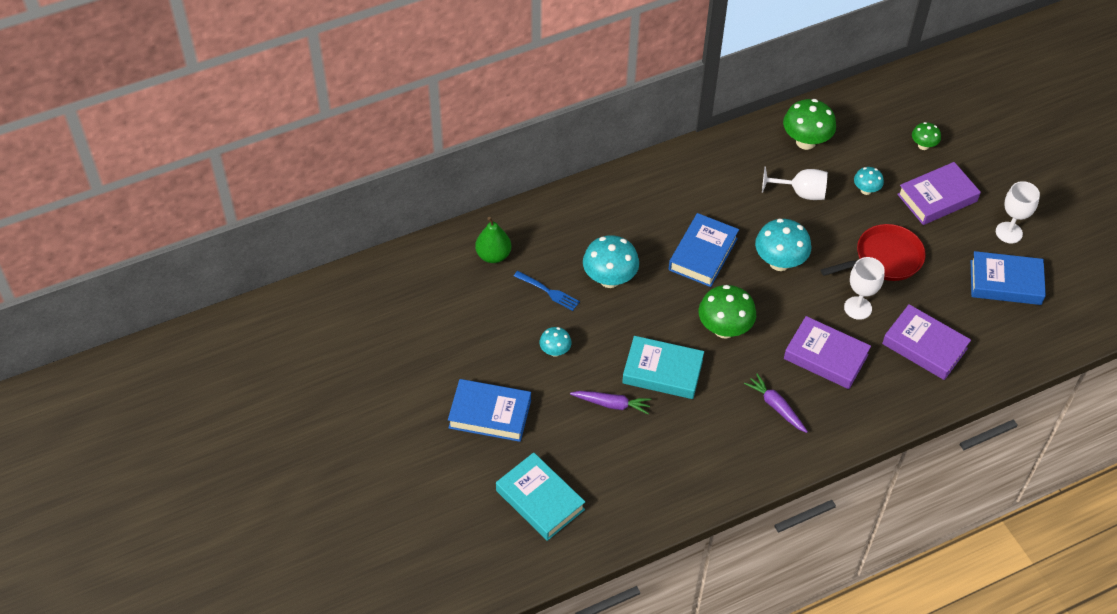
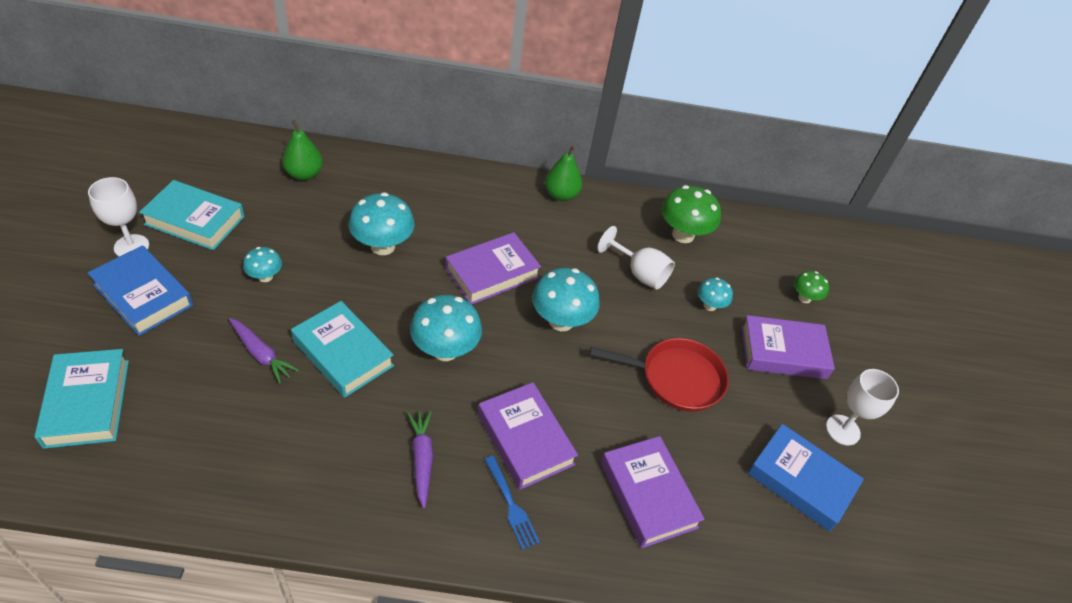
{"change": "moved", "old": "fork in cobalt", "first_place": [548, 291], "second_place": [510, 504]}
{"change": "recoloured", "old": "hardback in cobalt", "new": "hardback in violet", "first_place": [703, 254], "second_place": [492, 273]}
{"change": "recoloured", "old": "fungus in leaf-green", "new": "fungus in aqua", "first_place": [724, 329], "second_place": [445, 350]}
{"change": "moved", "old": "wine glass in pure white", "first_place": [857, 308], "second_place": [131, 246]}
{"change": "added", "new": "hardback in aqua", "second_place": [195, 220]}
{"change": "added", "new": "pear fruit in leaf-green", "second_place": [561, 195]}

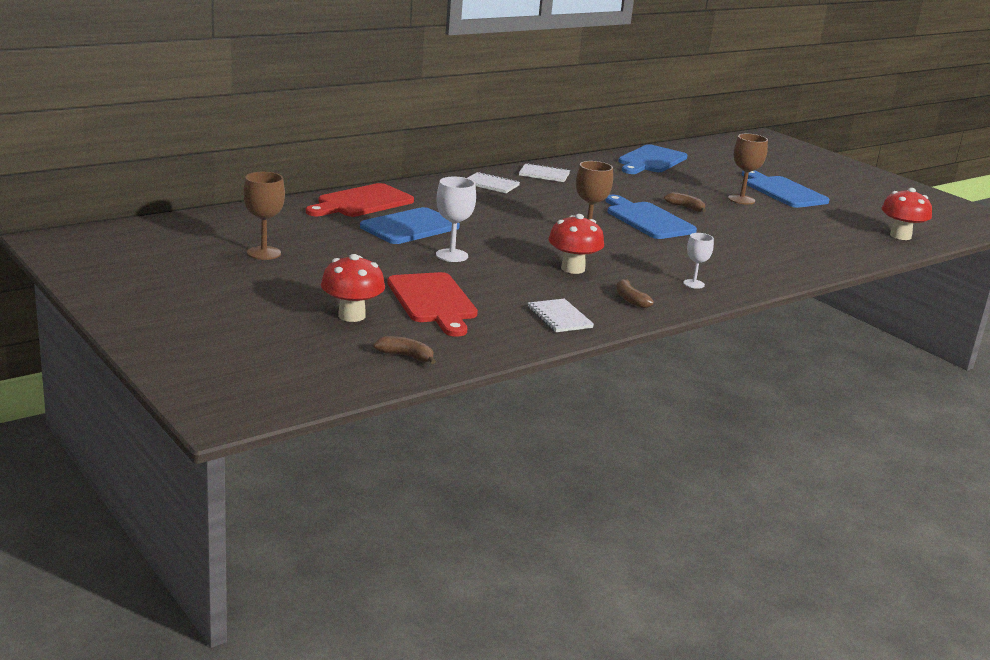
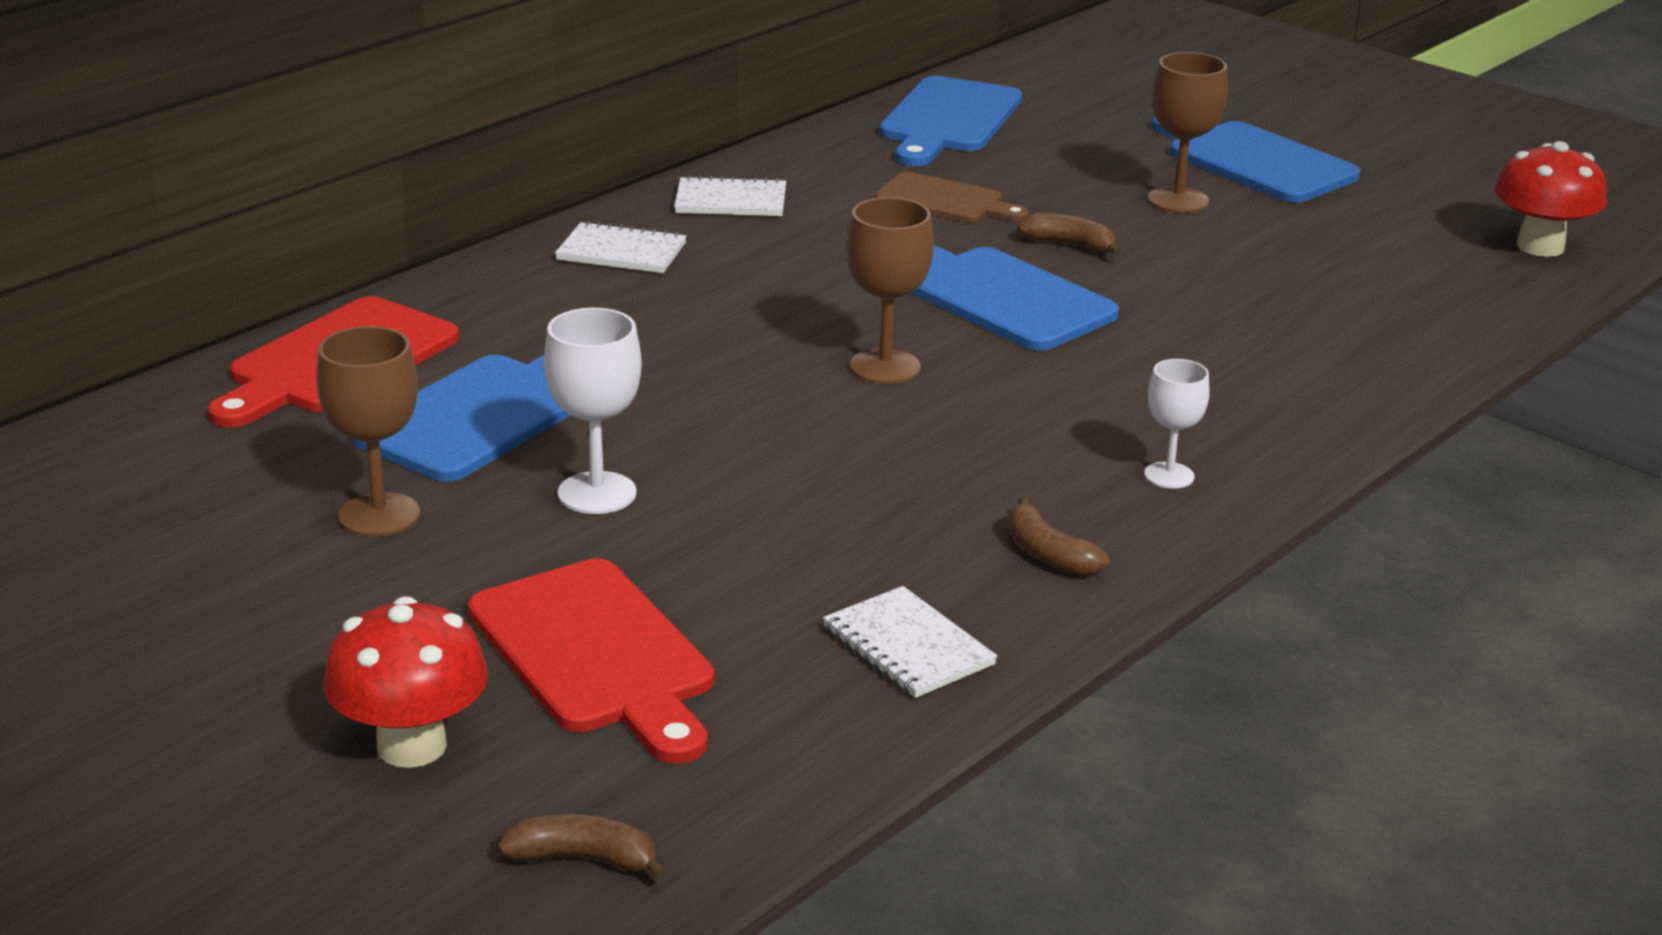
{"change": "moved", "old": "wine glass in russet", "first_place": [264, 253], "second_place": [379, 515]}
{"change": "removed", "old": "fungus in crimson", "first_place": [573, 269]}
{"change": "added", "new": "chopping board in russet", "second_place": [945, 201]}

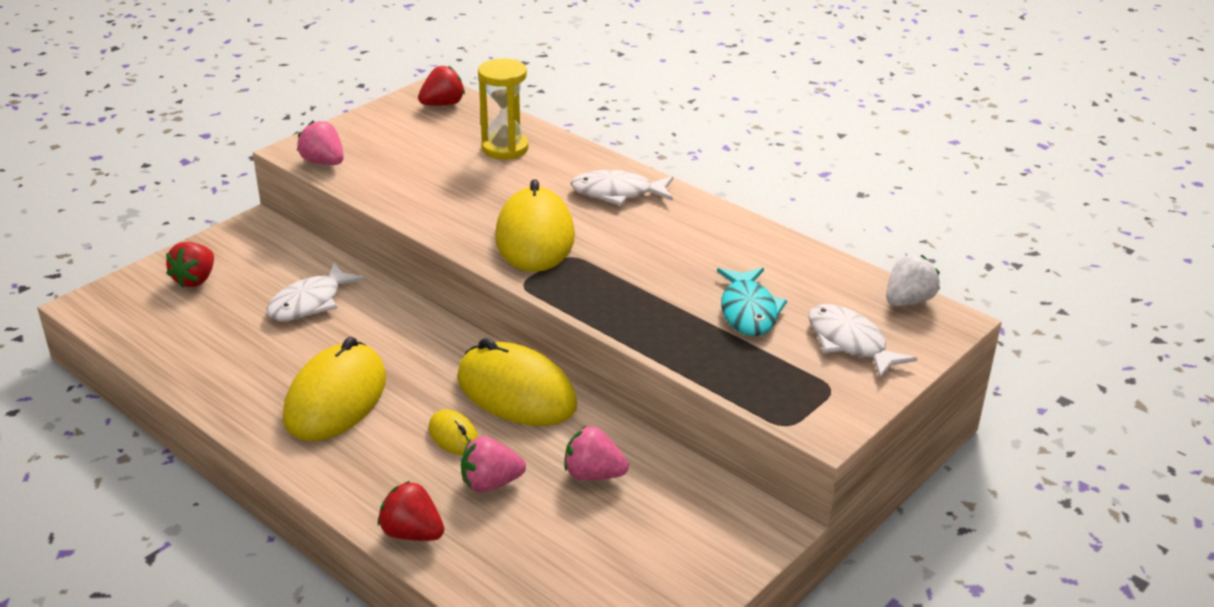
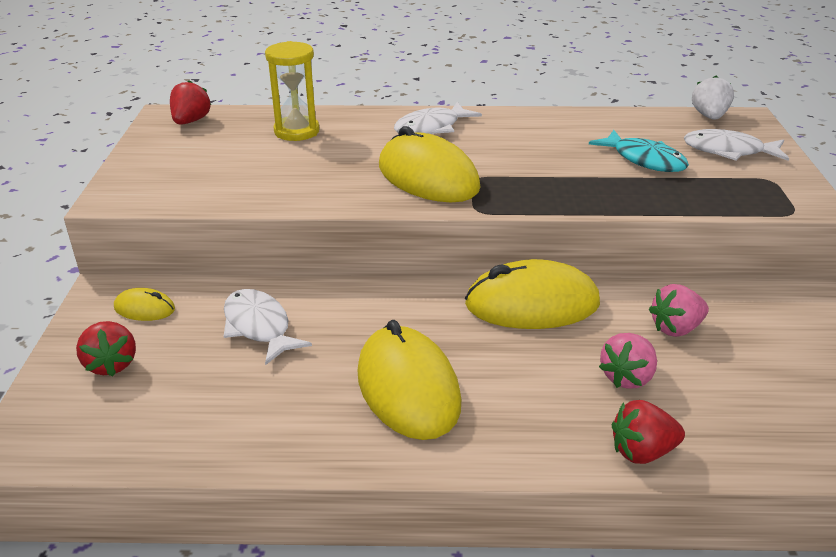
{"change": "turned", "old": "fish figure in pure white", "first_place": [310, 303], "second_place": [259, 327], "degrees": 150}
{"change": "removed", "old": "berry in pink", "first_place": [323, 162]}
{"change": "moved", "old": "PC mouse in golden", "first_place": [453, 436], "second_place": [144, 308]}

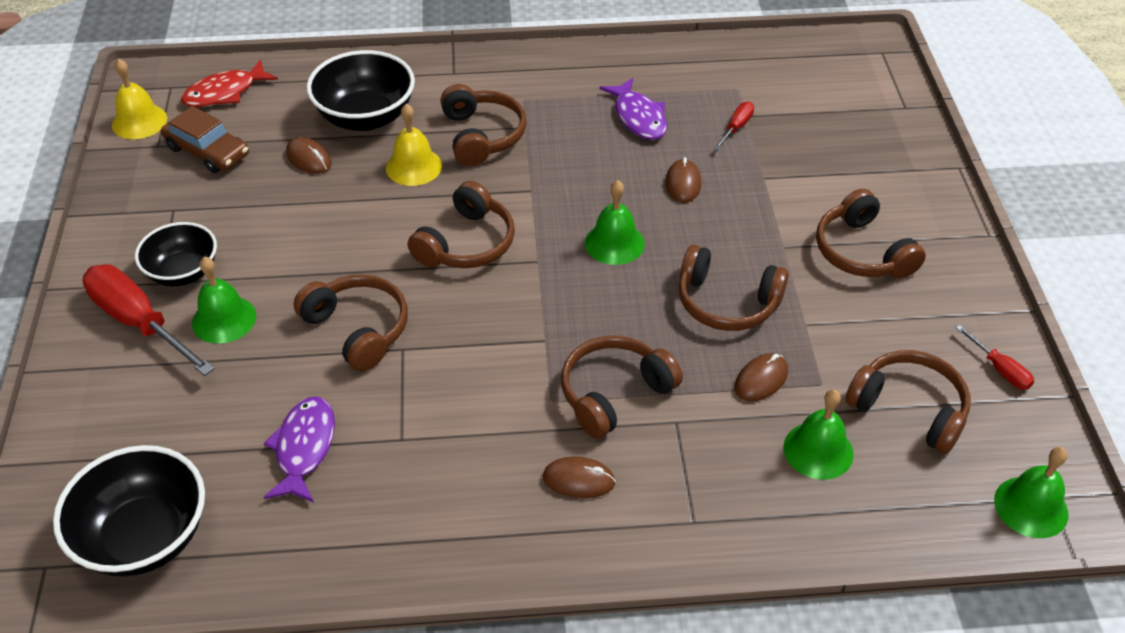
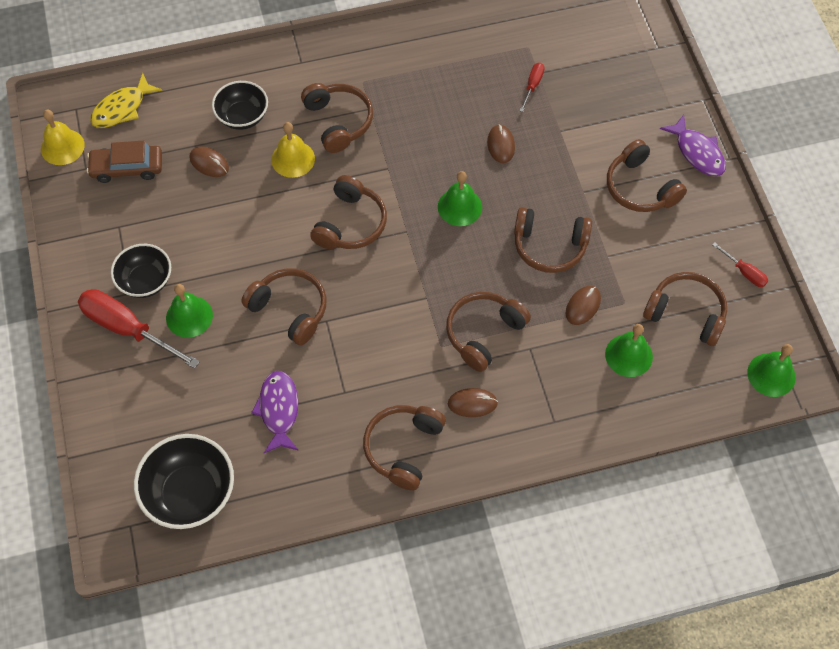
{"change": "turned", "old": "toy car in russet", "first_place": [207, 151], "second_place": [127, 168], "degrees": 150}
{"change": "recoloured", "old": "fish figure in crimson", "new": "fish figure in golden", "first_place": [225, 93], "second_place": [122, 108]}
{"change": "resized", "old": "serving bowl in jet-black", "first_place": [366, 117], "second_place": [242, 117], "factor": 0.66}
{"change": "moved", "old": "fish figure in violet", "first_place": [638, 117], "second_place": [697, 152]}
{"change": "added", "new": "headphones in russet", "second_place": [403, 448]}

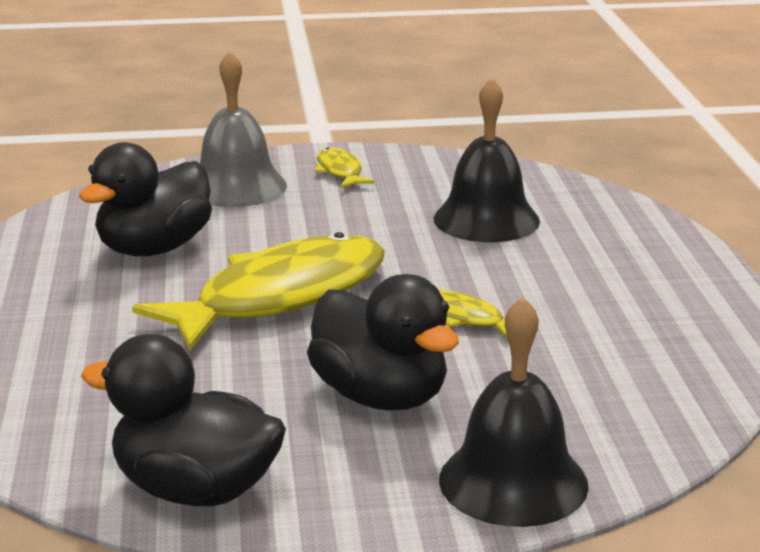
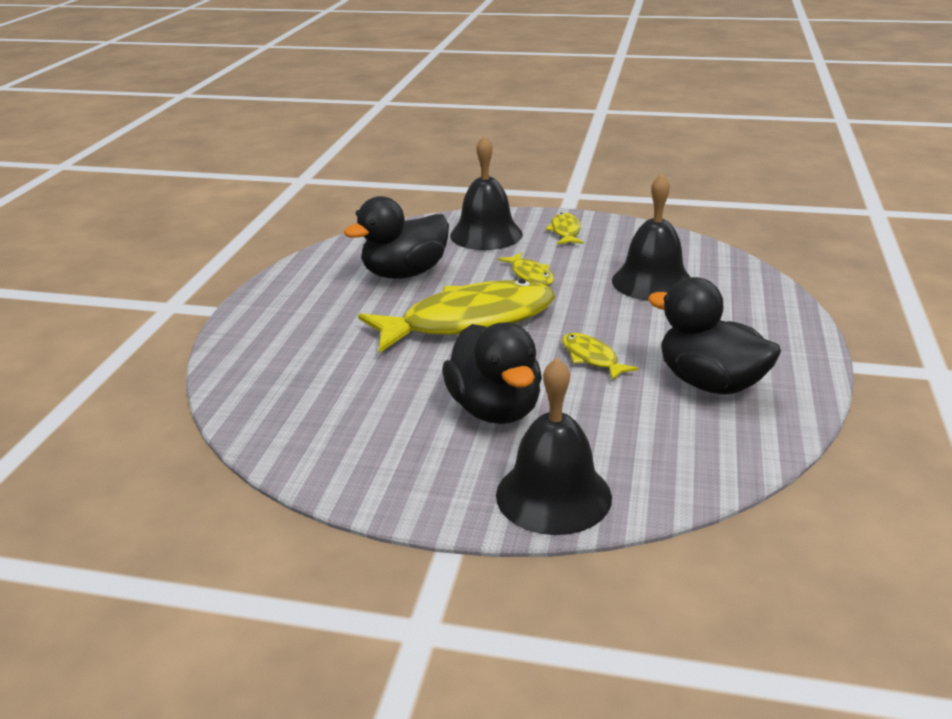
{"change": "moved", "old": "duck in jet-black", "first_place": [195, 490], "second_place": [710, 383]}
{"change": "recoloured", "old": "hand bell in gray", "new": "hand bell in jet-black", "first_place": [236, 186], "second_place": [486, 234]}
{"change": "added", "new": "fish figure in golden", "second_place": [530, 275]}

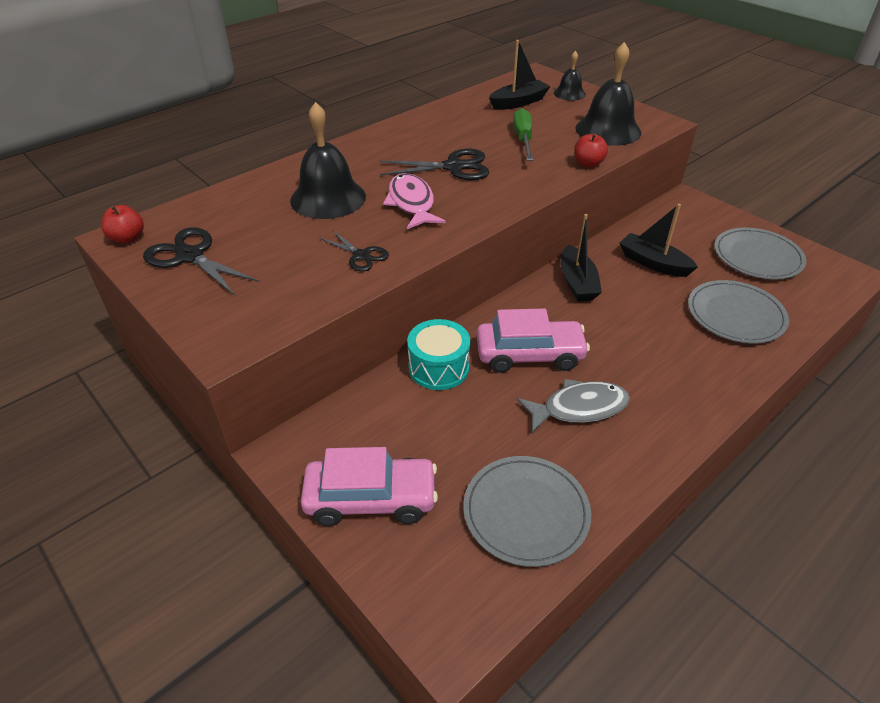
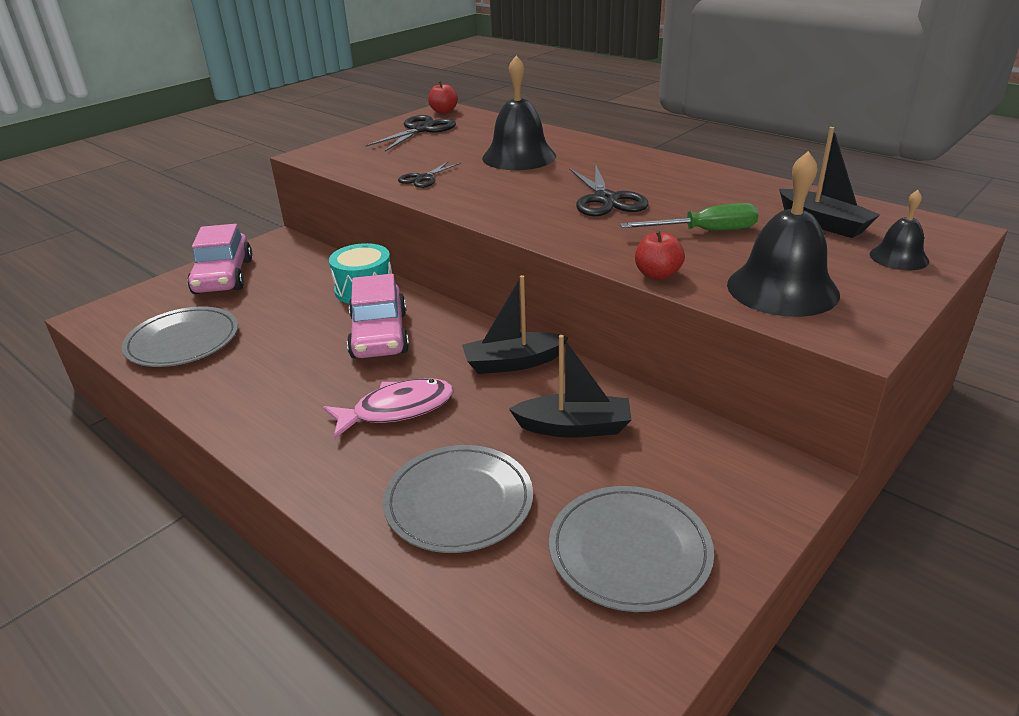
{"change": "moved", "old": "fish figure in pink", "first_place": [411, 203], "second_place": [397, 410]}
{"change": "removed", "old": "fish figure in gray", "first_place": [579, 408]}
{"change": "turned", "old": "sailboat in jet-black", "first_place": [653, 263], "second_place": [574, 427], "degrees": 60}

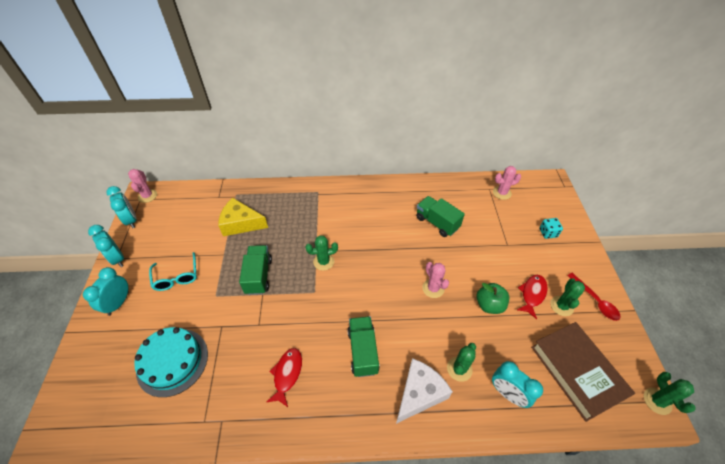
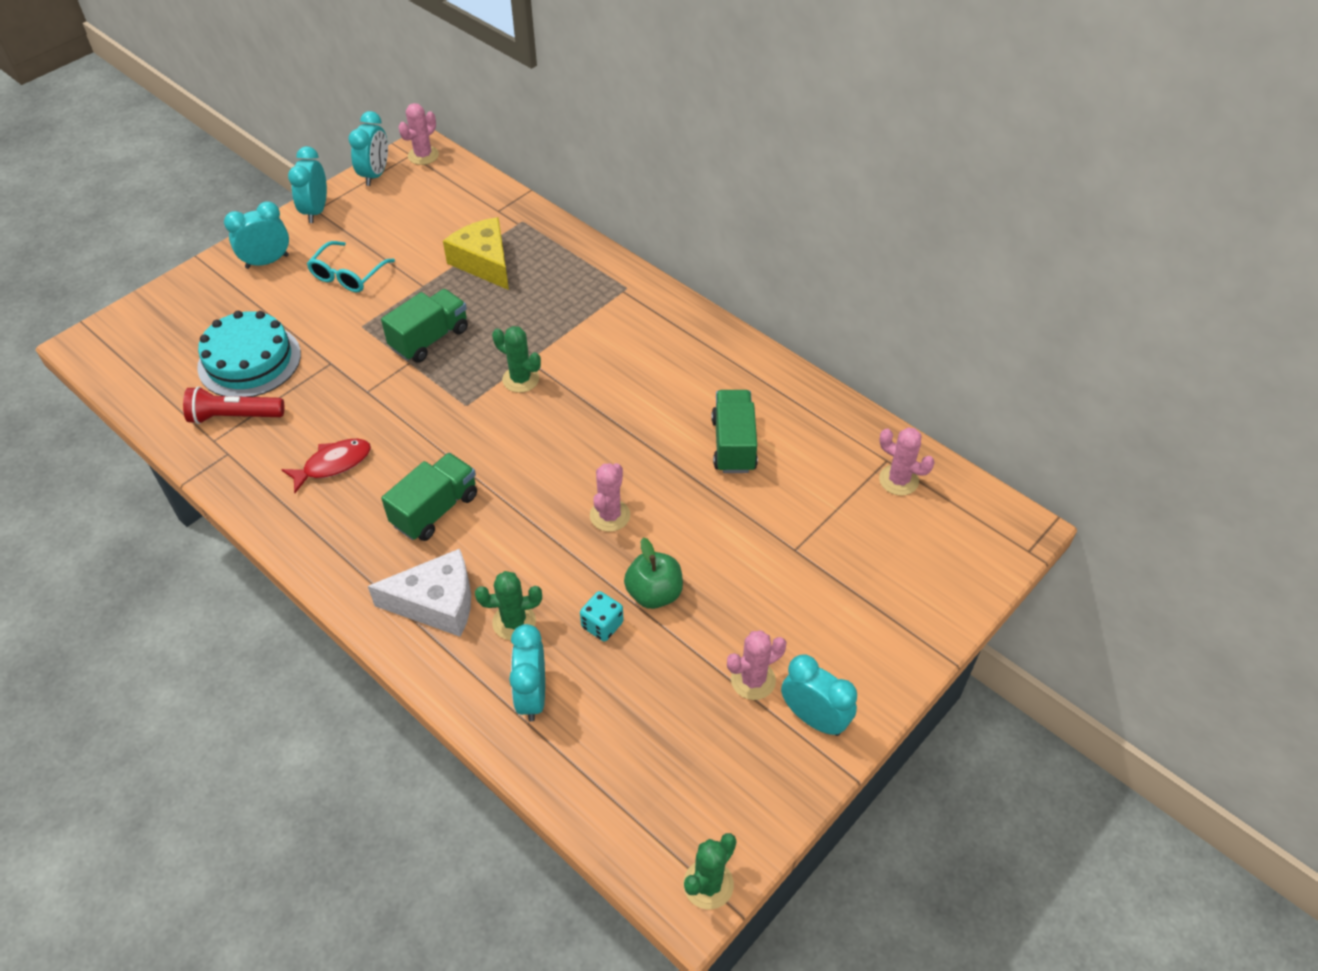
{"change": "removed", "old": "fish figure in crimson", "first_place": [532, 294]}
{"change": "removed", "old": "hardback in russet", "first_place": [577, 371]}
{"change": "moved", "old": "dice in aqua", "first_place": [548, 233], "second_place": [602, 625]}
{"change": "recoloured", "old": "prickly plant in leaf-green", "new": "prickly plant in pink", "first_place": [561, 306], "second_place": [753, 680]}
{"change": "replaced", "old": "tablespoon in crimson", "new": "bedside clock in aqua", "first_place": [595, 301], "second_place": [814, 718]}
{"change": "added", "new": "pocket torch in crimson", "second_place": [234, 416]}

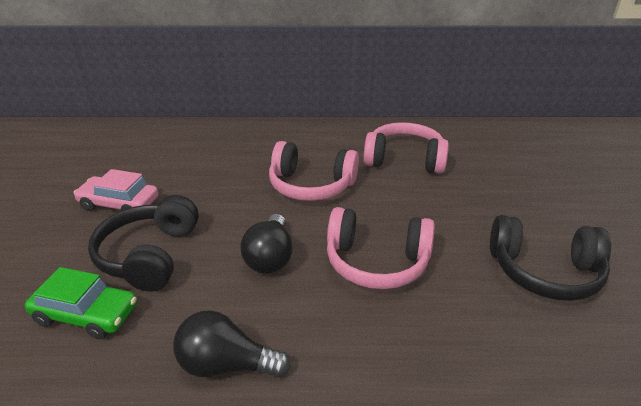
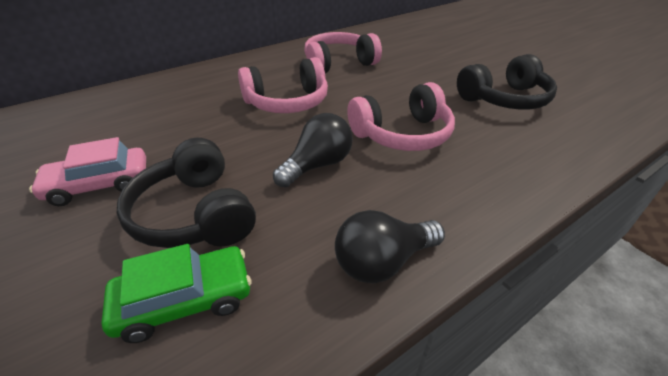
{"change": "turned", "old": "light bulb in jet-black", "first_place": [270, 257], "second_place": [317, 165], "degrees": -105}

